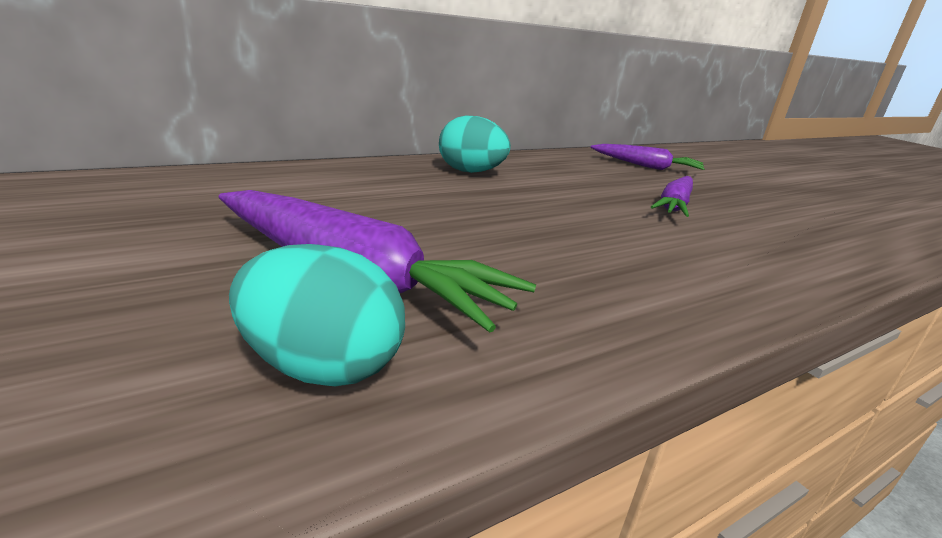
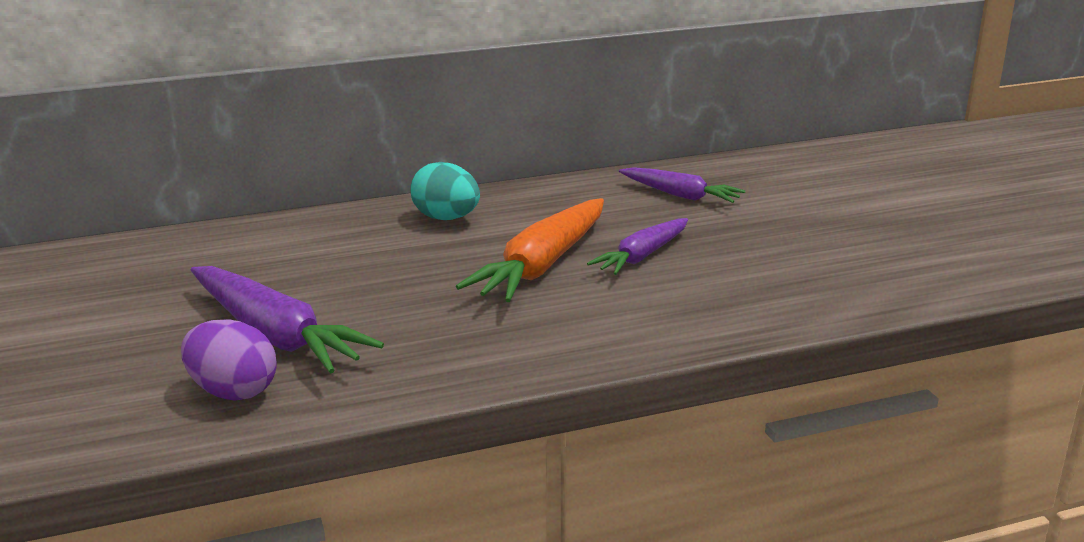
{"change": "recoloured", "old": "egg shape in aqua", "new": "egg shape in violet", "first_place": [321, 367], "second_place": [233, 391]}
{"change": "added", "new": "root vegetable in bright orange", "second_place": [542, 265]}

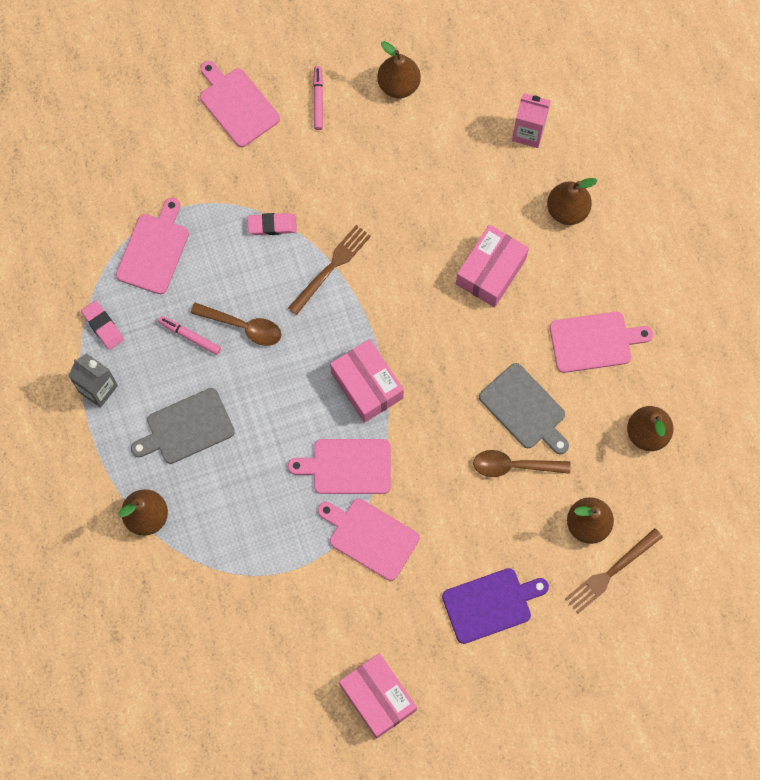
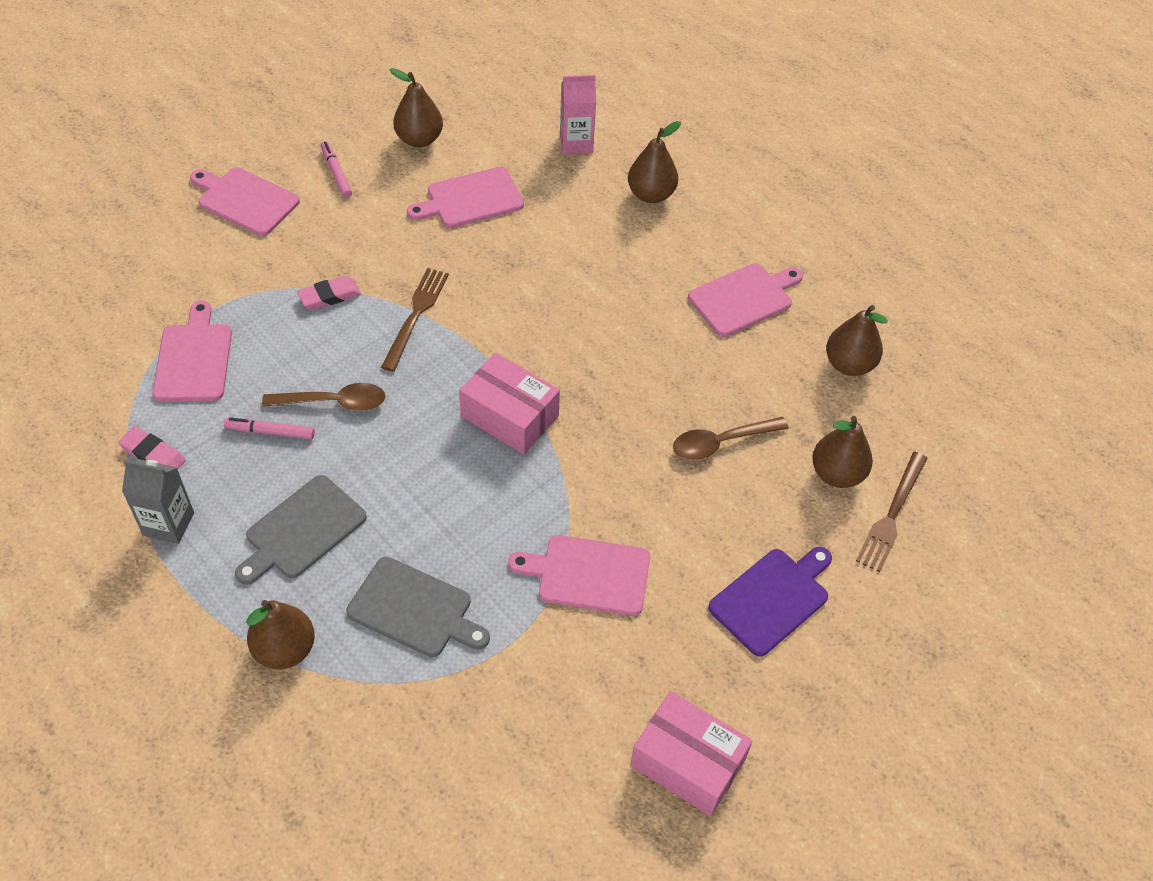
{"change": "moved", "old": "chopping board in pink", "first_place": [347, 466], "second_place": [470, 199]}
{"change": "removed", "old": "box in pink", "first_place": [491, 271]}
{"change": "moved", "old": "chopping board in gray", "first_place": [524, 409], "second_place": [414, 609]}

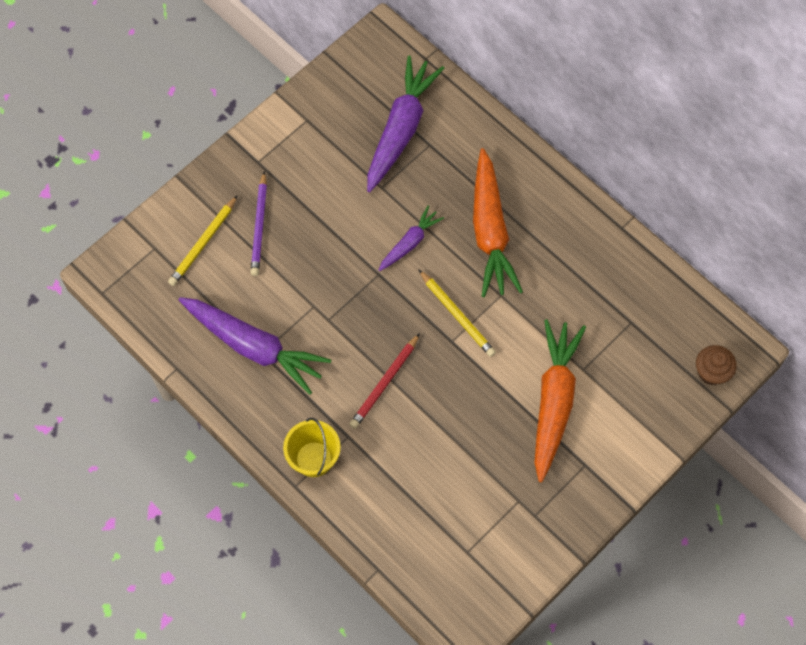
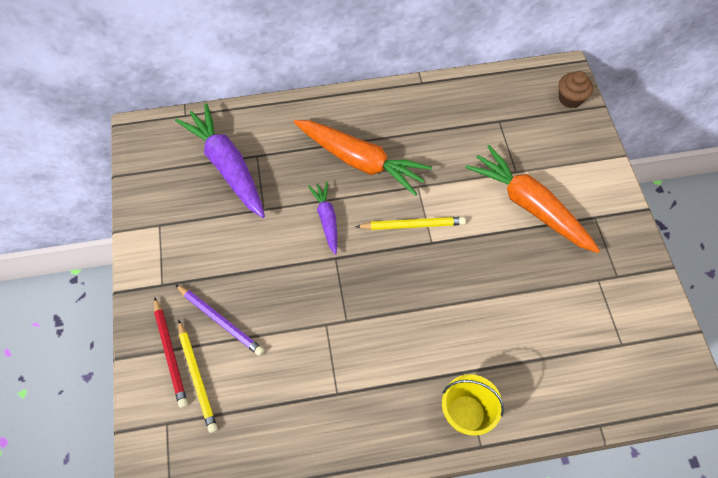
{"change": "removed", "old": "root vegetable in violet", "first_place": [254, 347]}
{"change": "moved", "old": "pencil in crimson", "first_place": [384, 383], "second_place": [170, 353]}

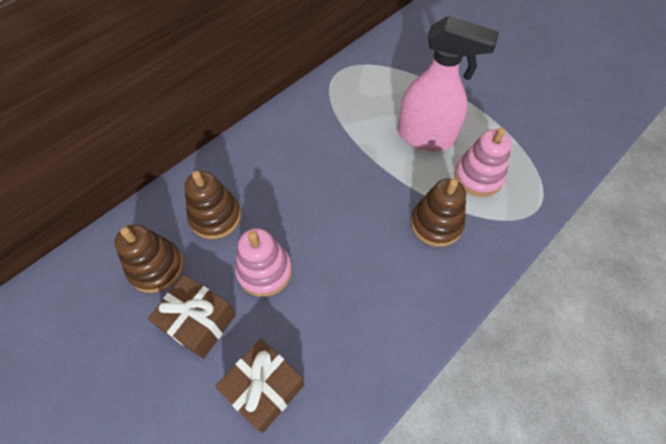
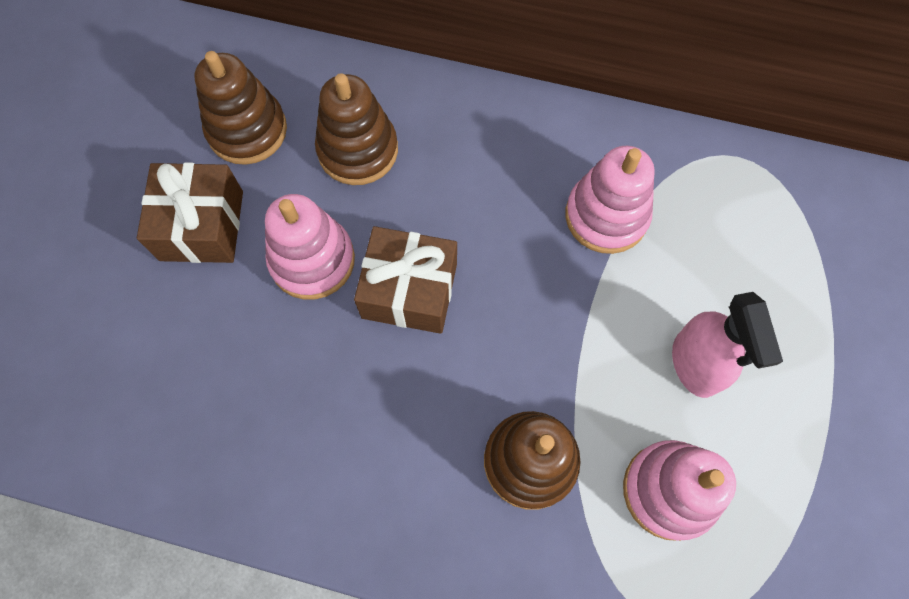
{"change": "moved", "old": "wrapped gift in russet", "first_place": [264, 388], "second_place": [409, 290]}
{"change": "resized", "old": "spray cleaner in pink", "first_place": [426, 137], "second_place": [695, 365], "factor": 0.63}
{"change": "added", "new": "ring stacker in pink", "second_place": [606, 216]}

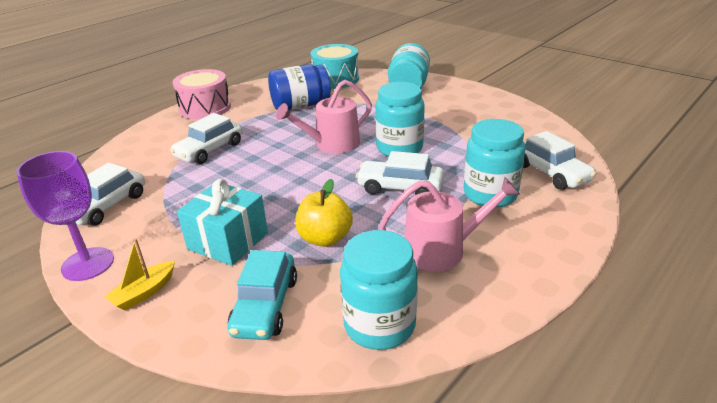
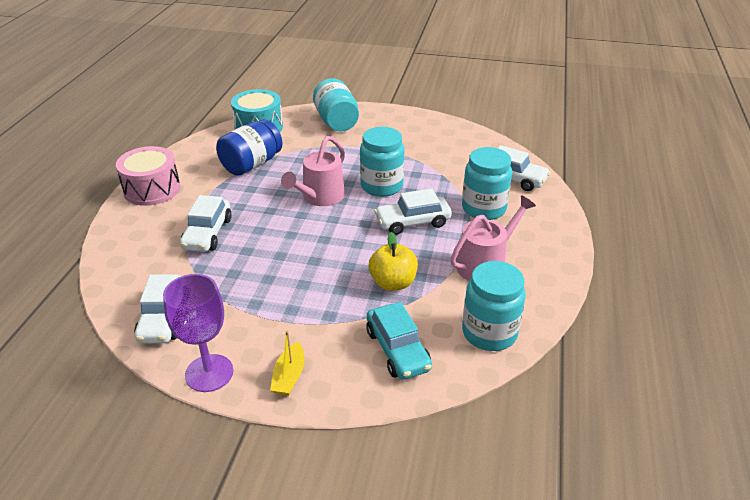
{"change": "removed", "old": "wrapped gift in aqua", "first_place": [228, 241]}

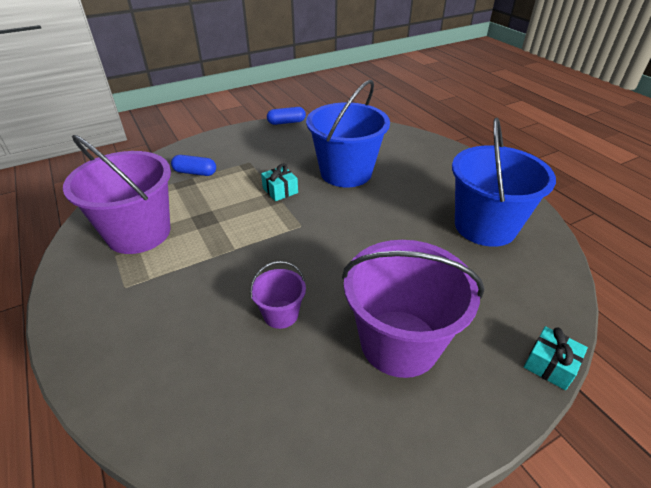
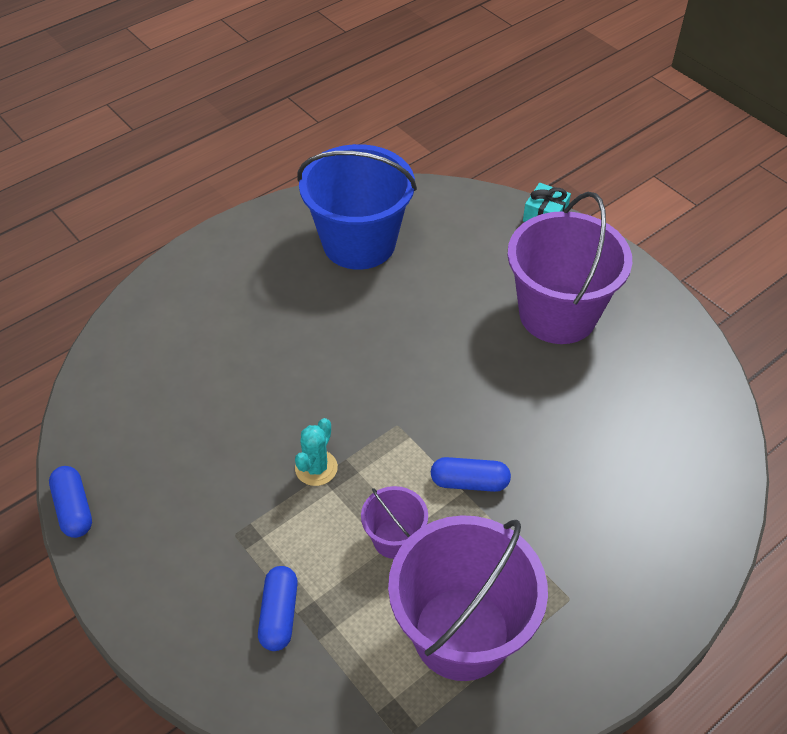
{"change": "moved", "old": "sand bucket in violet", "first_place": [281, 314], "second_place": [394, 539]}
{"change": "replaced", "old": "wrapped gift in aqua", "new": "prickly plant in aqua", "first_place": [280, 190], "second_place": [316, 468]}
{"change": "removed", "old": "sand bucket in cobalt", "first_place": [346, 172]}
{"change": "added", "new": "pill shape in cobalt", "second_place": [469, 482]}

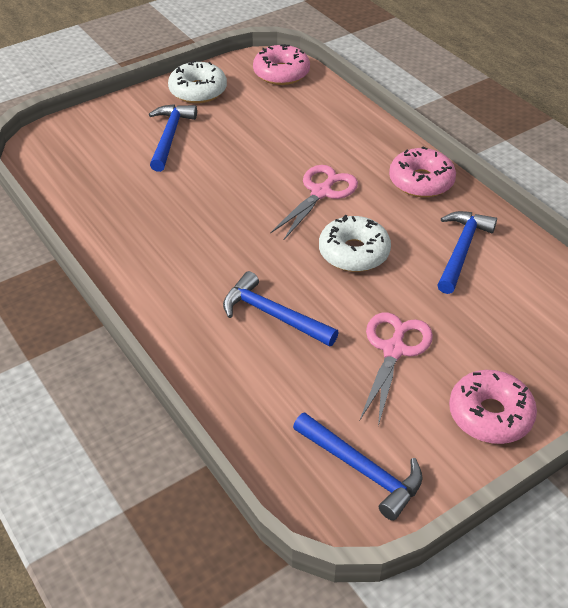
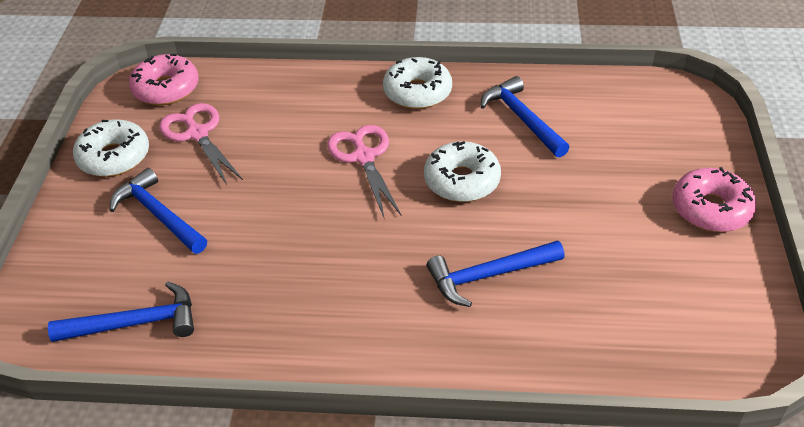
{"change": "moved", "old": "carpenter's hammer in cobalt", "first_place": [362, 469], "second_place": [135, 323]}
{"change": "moved", "old": "pair of scissors in pink", "first_place": [394, 350], "second_place": [197, 134]}
{"change": "recoloured", "old": "donut in pink", "new": "donut in pure white", "first_place": [421, 181], "second_place": [417, 92]}

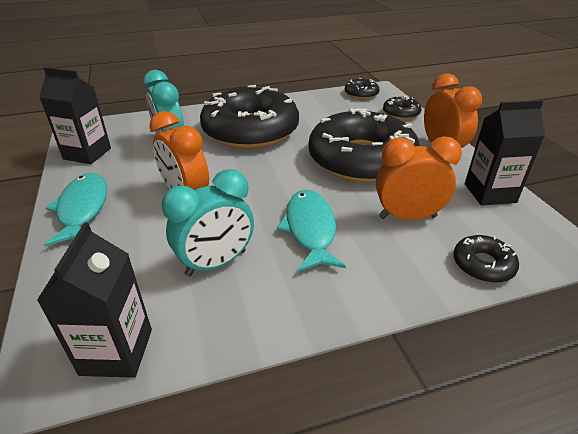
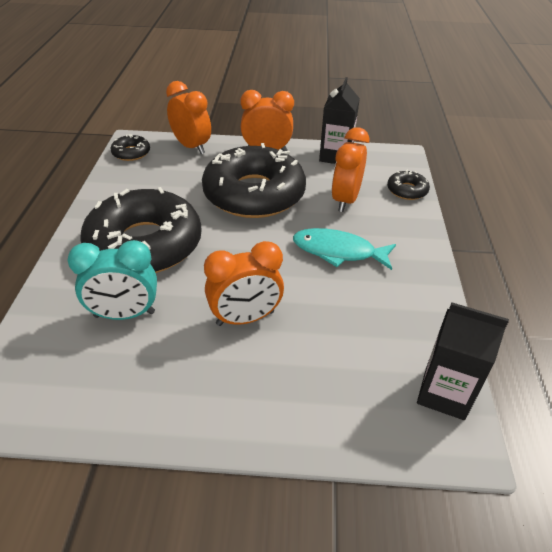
{"change": "removed", "old": "milk carton in jet-black", "first_place": [87, 153]}
{"change": "removed", "old": "fish figure in aqua", "first_place": [82, 209]}
{"change": "removed", "old": "bedside clock in aqua", "first_place": [216, 263]}
{"change": "replaced", "old": "donut in jet-black", "new": "bedside clock in bright orange", "first_place": [401, 113], "second_place": [191, 147]}

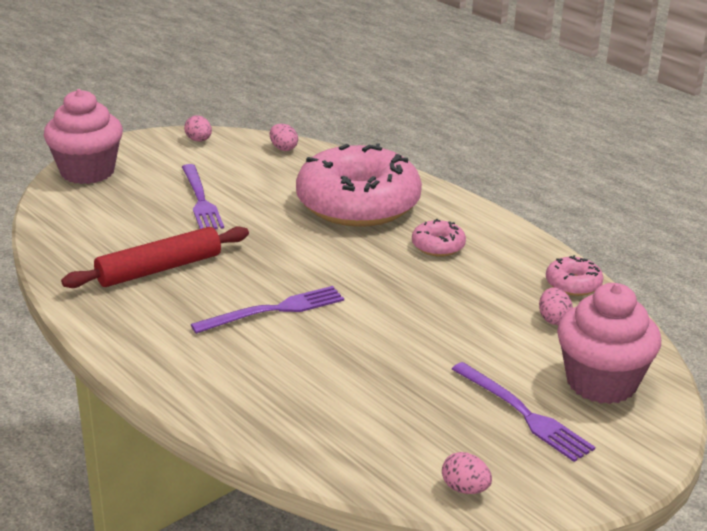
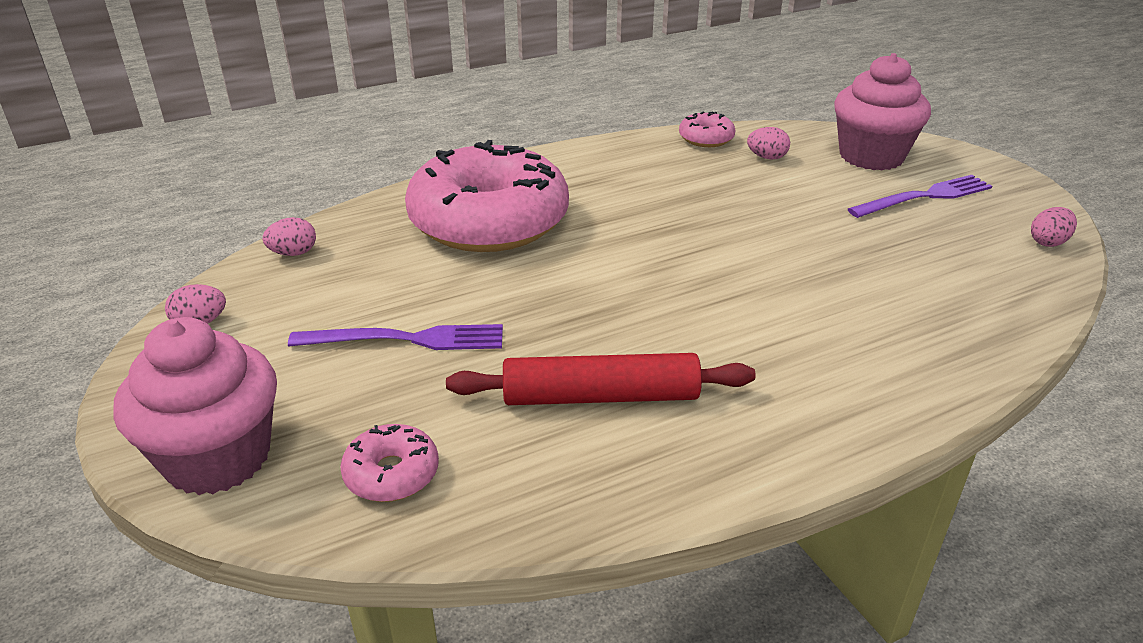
{"change": "turned", "old": "rolling pin in crimson", "first_place": [159, 269], "second_place": [600, 396], "degrees": -75}
{"change": "removed", "old": "fork in violet", "first_place": [273, 310]}
{"change": "moved", "old": "donut in pink", "first_place": [438, 246], "second_place": [392, 473]}

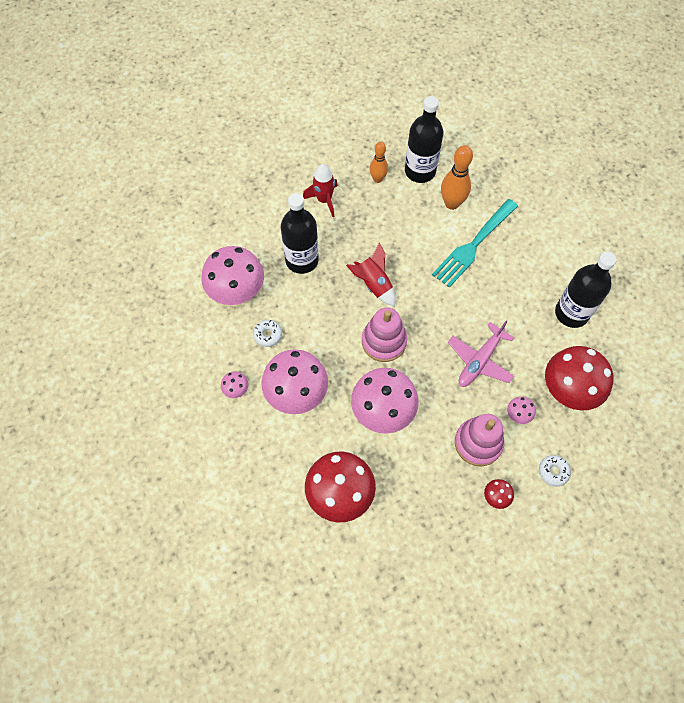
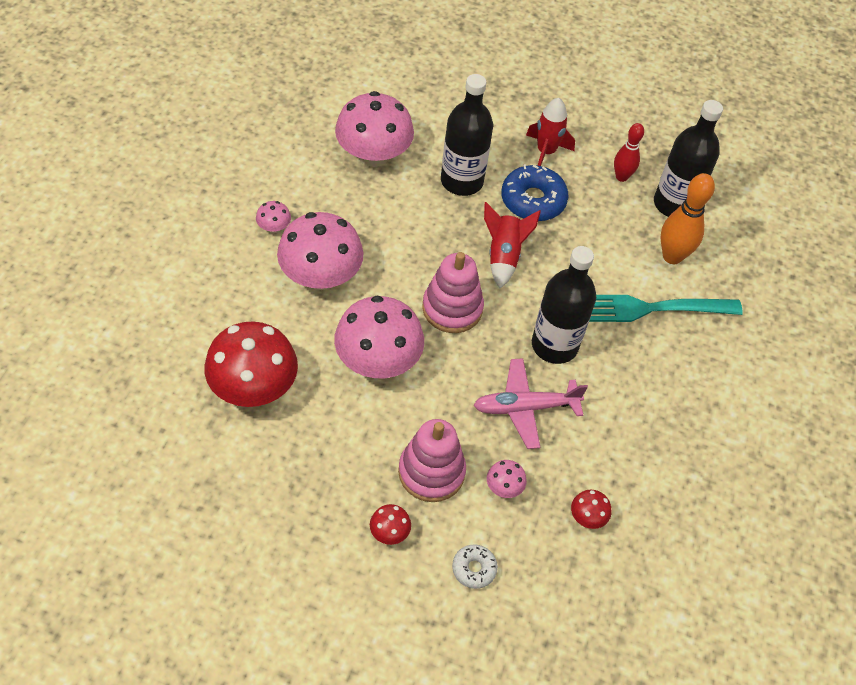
{"change": "removed", "old": "donut in pure white", "first_place": [268, 335]}
{"change": "recoloured", "old": "skittle in bright orange", "new": "skittle in crimson", "first_place": [378, 179], "second_place": [621, 177]}
{"change": "resized", "old": "fungus in crimson", "first_place": [569, 389], "second_place": [587, 517], "factor": 0.43}
{"change": "moved", "old": "flask in jet-black", "first_place": [571, 313], "second_place": [554, 345]}
{"change": "added", "new": "donut in cobalt", "second_place": [533, 200]}

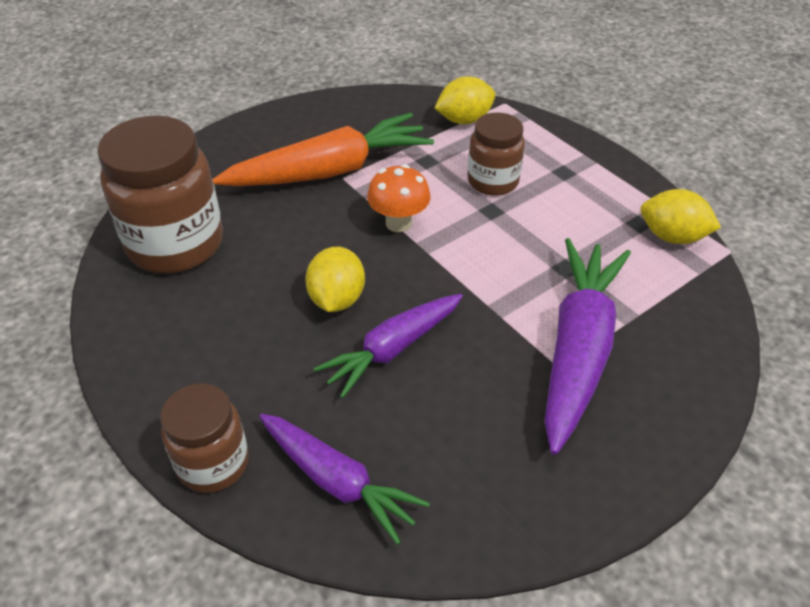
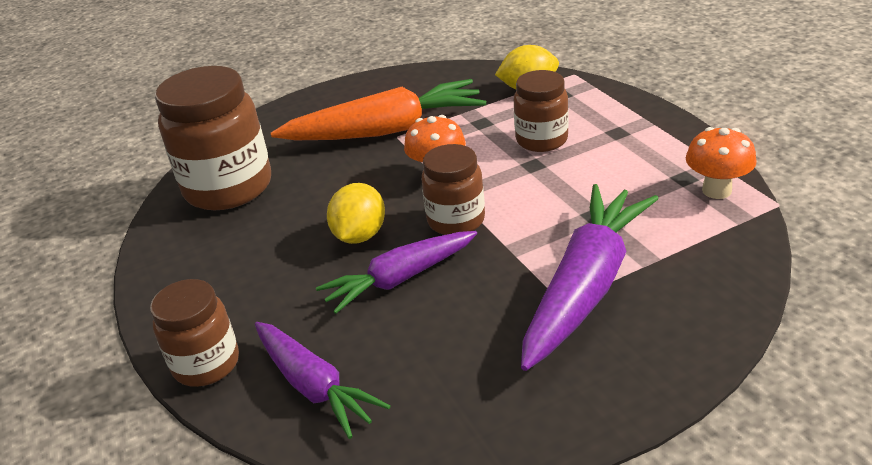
{"change": "replaced", "old": "lemon in golden", "new": "fungus in bright orange", "first_place": [672, 237], "second_place": [716, 190]}
{"change": "added", "new": "jar in russet", "second_place": [456, 220]}

